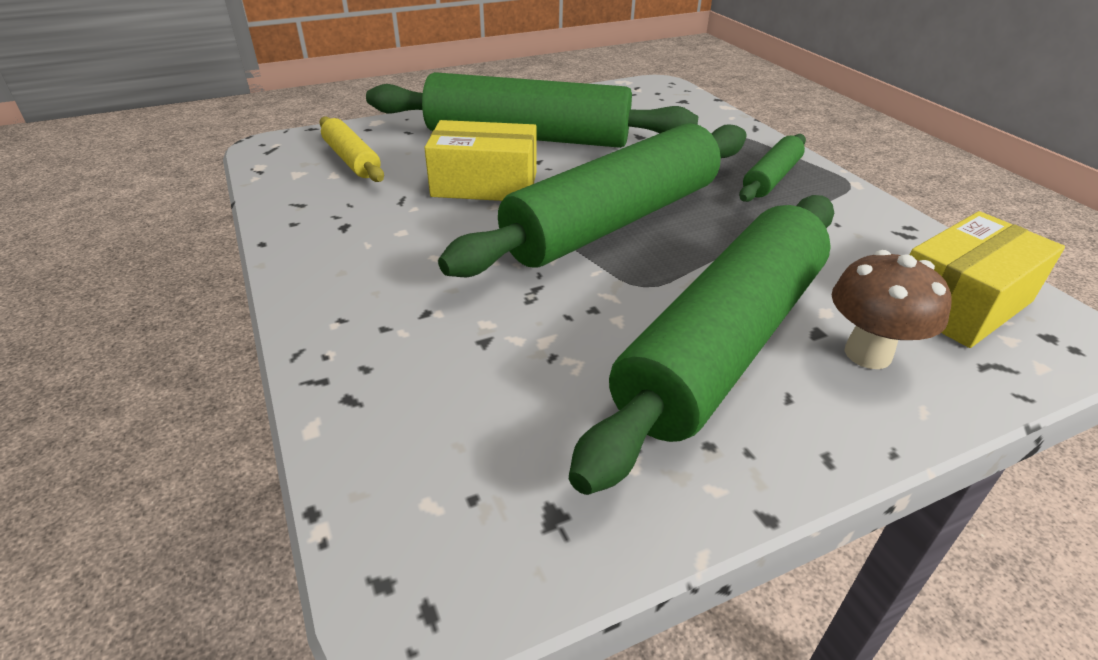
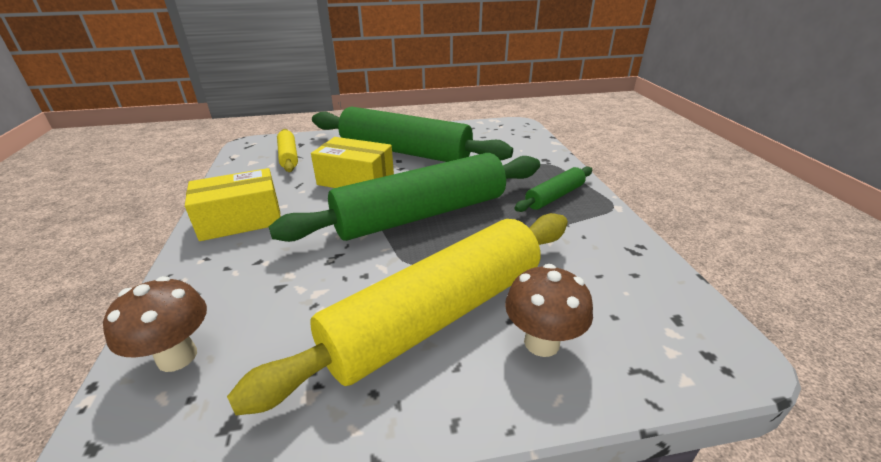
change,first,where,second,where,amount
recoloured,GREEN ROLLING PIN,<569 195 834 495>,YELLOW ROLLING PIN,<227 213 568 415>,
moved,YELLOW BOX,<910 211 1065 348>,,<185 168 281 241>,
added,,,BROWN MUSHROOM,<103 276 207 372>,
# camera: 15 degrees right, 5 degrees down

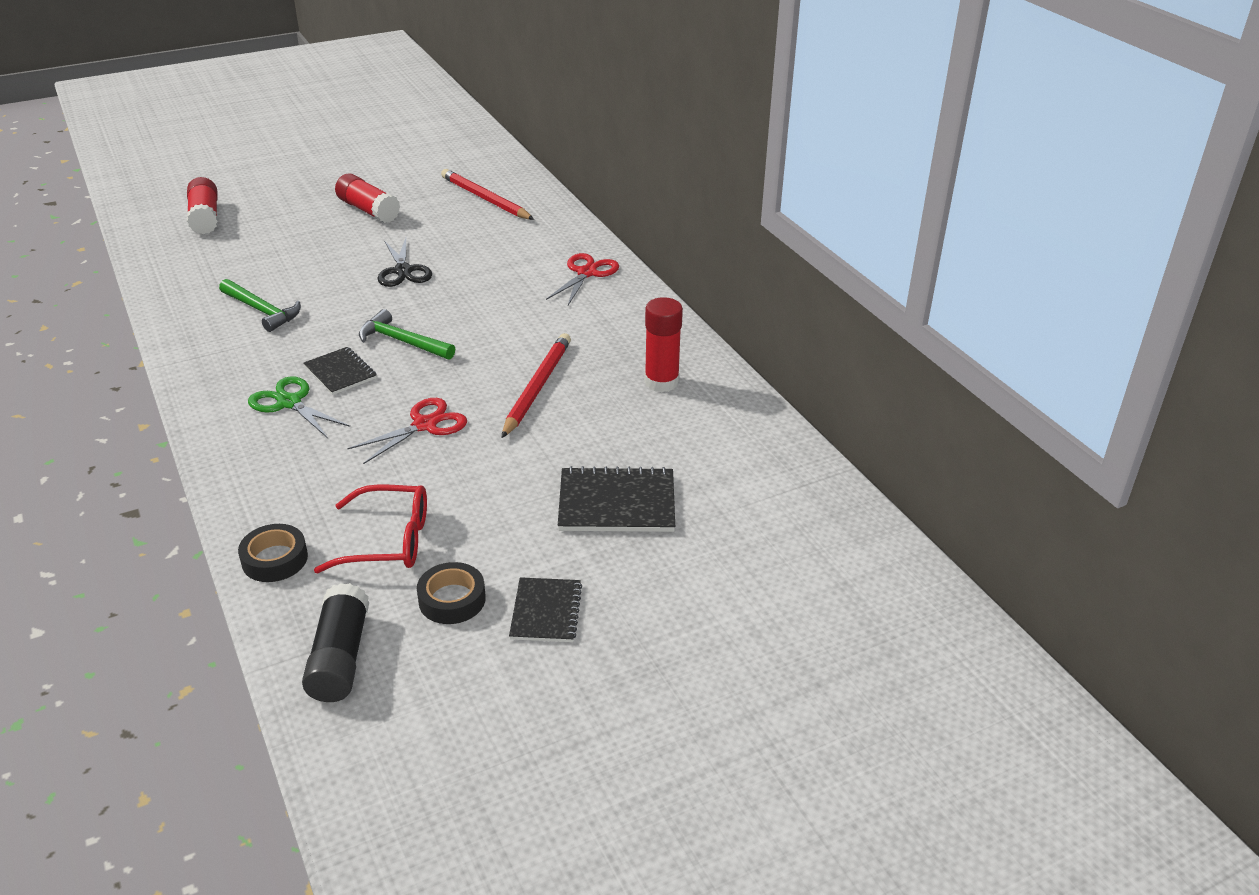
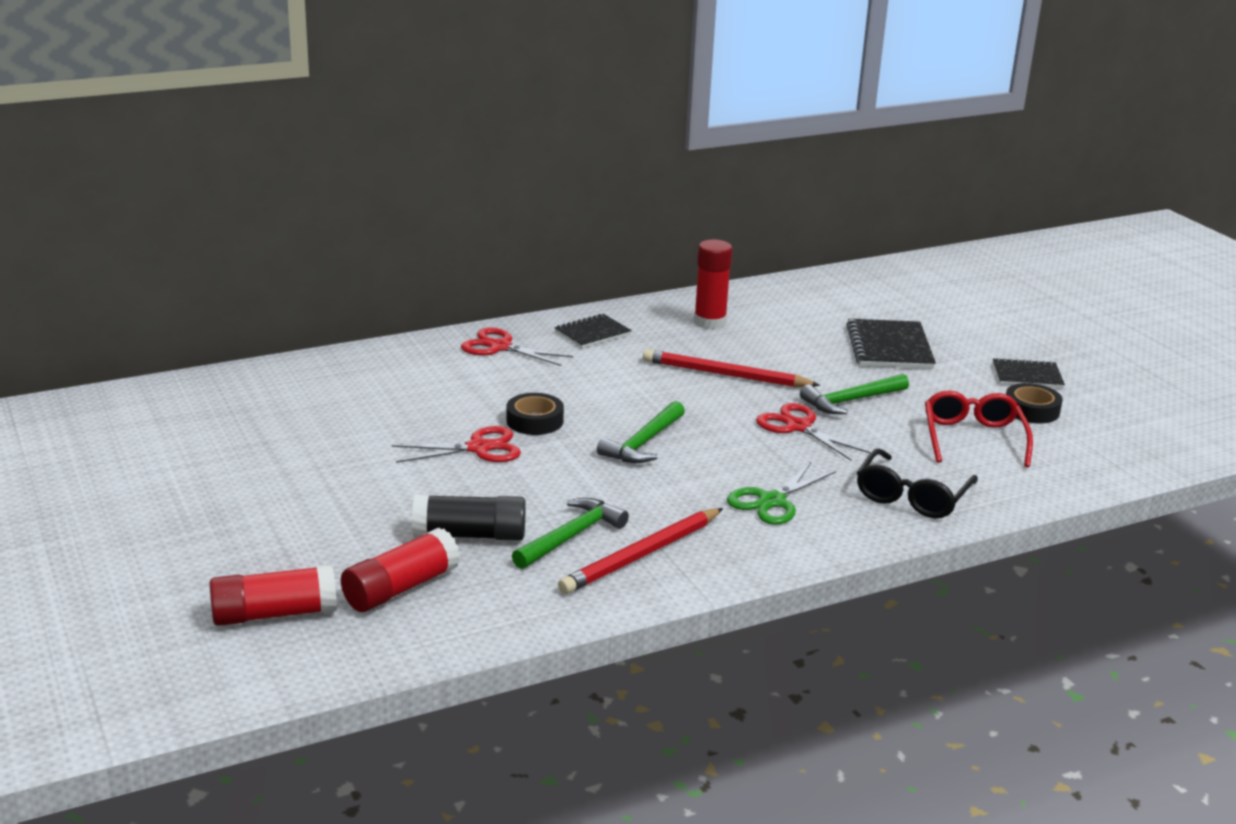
change,first,where,second,where,amount
moved,RED PENCIL,<441 169 534 220>,,<558 508 723 594>,
moved,RED GLUE STICK,<335 174 400 223>,,<341 528 460 612>,
recoloured,BLACK SCISSORS,<378 238 432 287>,RED SCISSORS,<392 426 521 463>,
moved,BLACK NOTEBOOK,<303 347 377 395>,,<554 313 632 348>,
moved,BLACK TAPE,<238 524 308 582>,,<506 393 564 435>,
moved,BLACK GLUE STICK,<302 583 369 702>,,<412 494 526 541>,
added,,,GREEN HAMMER,<800 374 909 414>,
added,,,BLACK GLASSES,<857 448 978 518>,
# camera: 90 degrees left, 10 degrees down

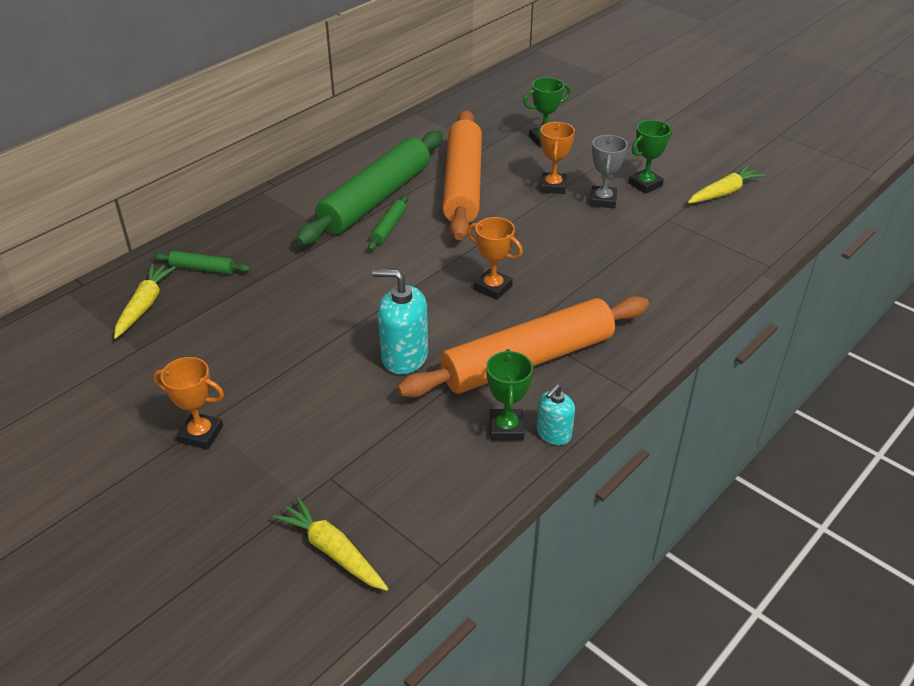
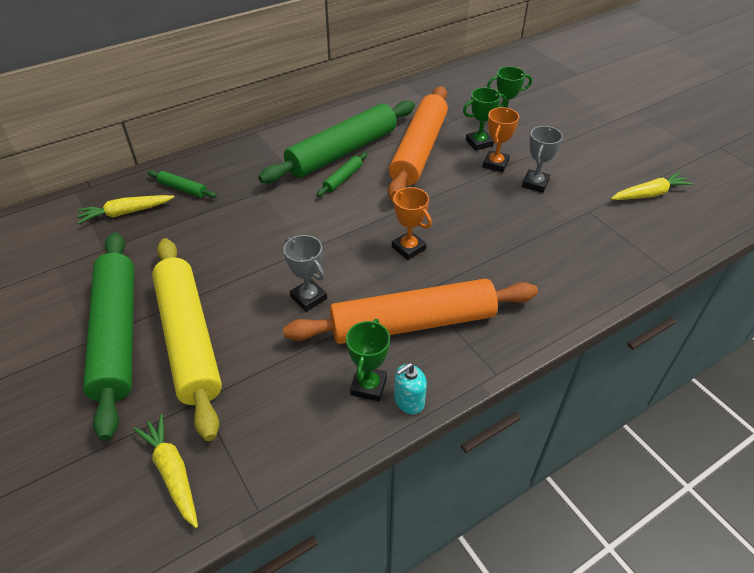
change,first,where,second,where,amount
moved,GREEN TROPHY,<628 120 672 194>,,<463 87 506 151>,
turned,YELLOW CARROT,<114 264 176 339>,,<77 195 174 224>,135 degrees counterclockwise
replaced,TURQUOISE SOAP DISPENSER,<372 269 428 374>,GREY TROPHY,<283 235 327 312>,
replaced,ORANGE TROPHY,<153 357 224 450>,GREEN ROLLING PIN,<83 232 134 441>,
added,,,YELLOW ROLLING PIN,<152 238 222 441>,
# camera: 15 degrees right, 5 degrees up

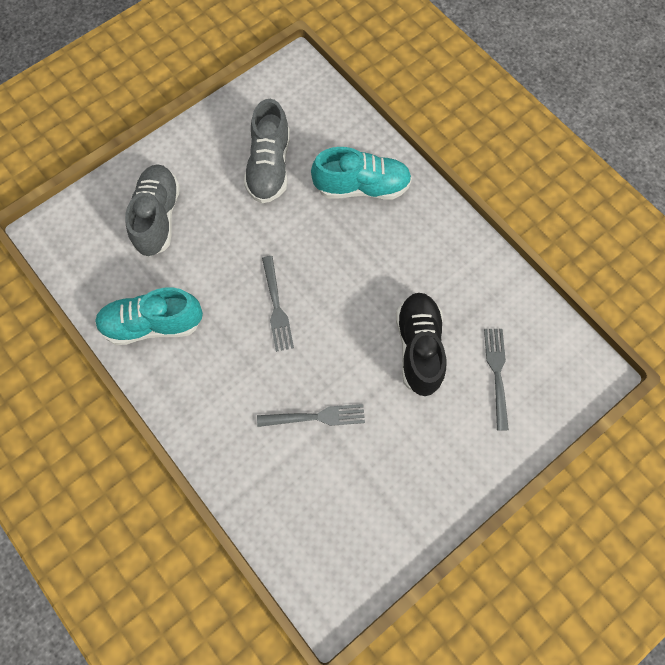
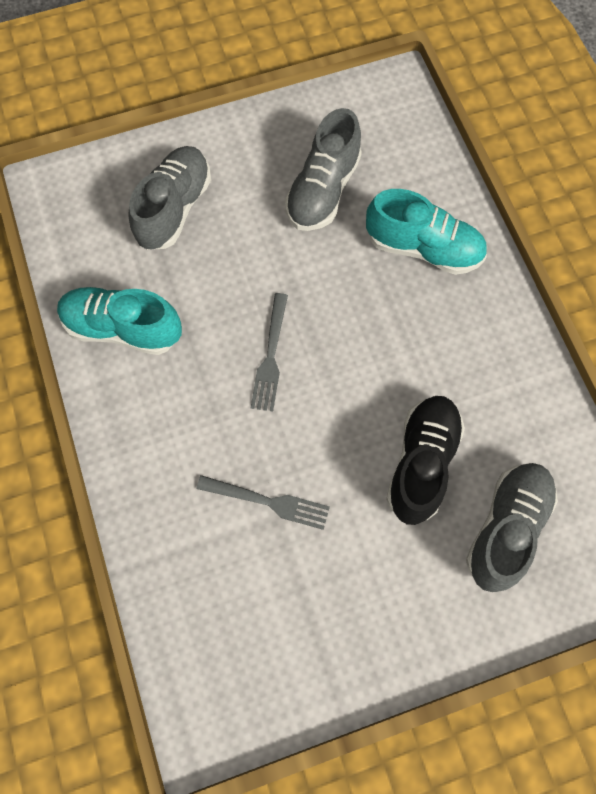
change,first,where,second,where,amount
replaced,GREY FORK,<484 329 509 431>,GREY SHOE,<466 463 558 592>,
# camera: 20 degrees right, 0 degrees up

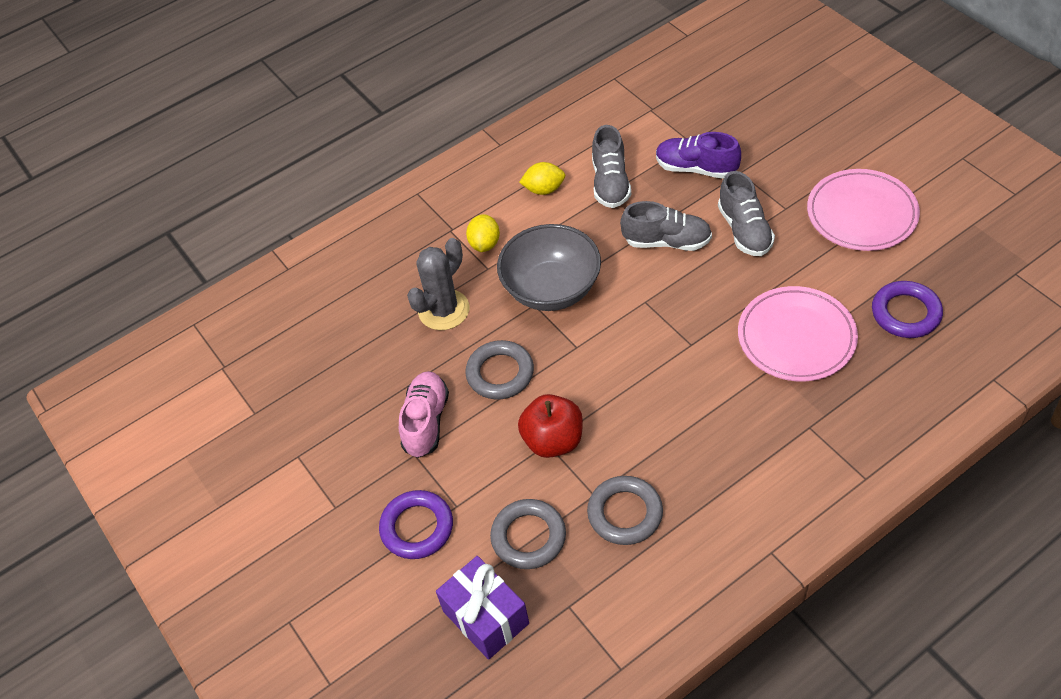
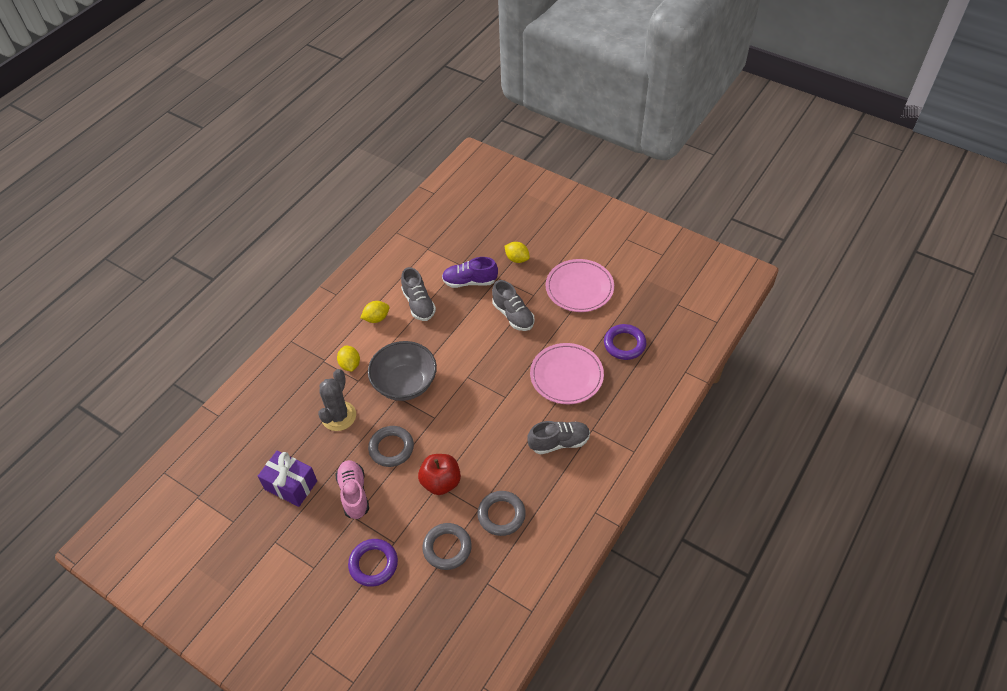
change,first,where,second,where,amount
moved,GREY SHOE,<620 201 712 251>,,<527 421 590 454>,
moved,PURPLE GIFT,<436 556 529 660>,,<258 451 317 507>,
added,,,YELLOW LEMON,<505 242 530 263>,
# camera: 25 degrees left, 0 degrees up

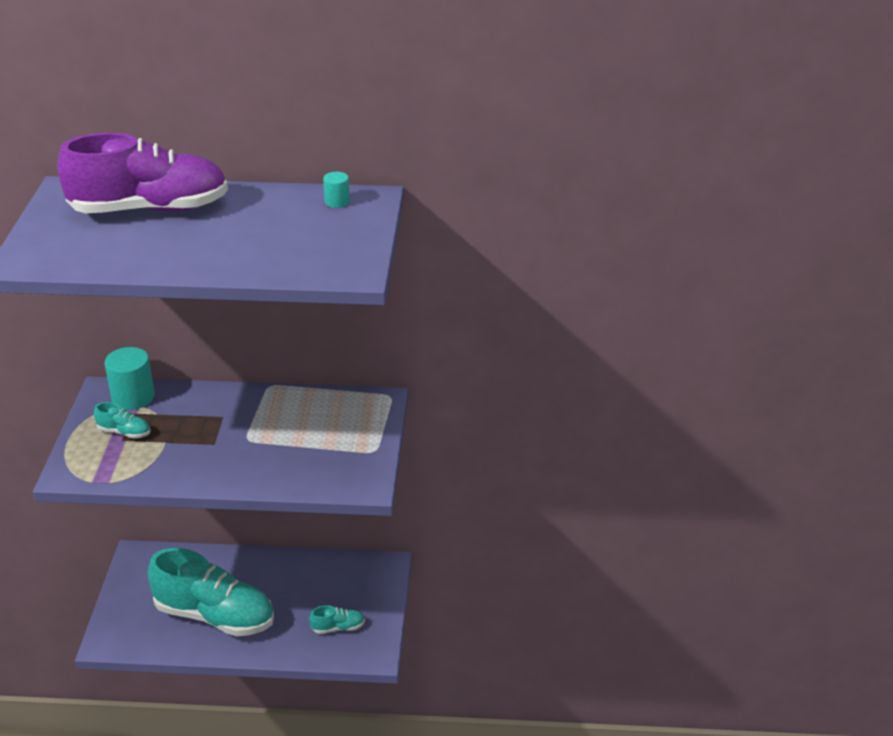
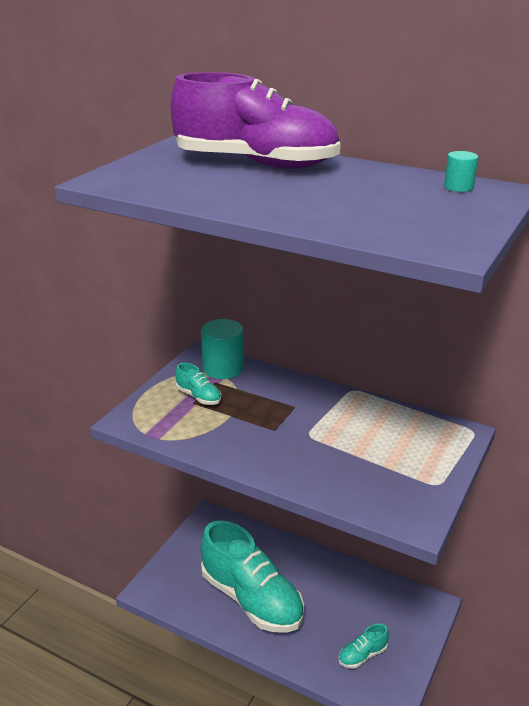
change,first,where,second,where,amount
turned,TURQUOISE SHOE,<309 605 365 634>,,<338 623 389 669>,135 degrees clockwise
# camera: 25 degrees right, 5 degrees down

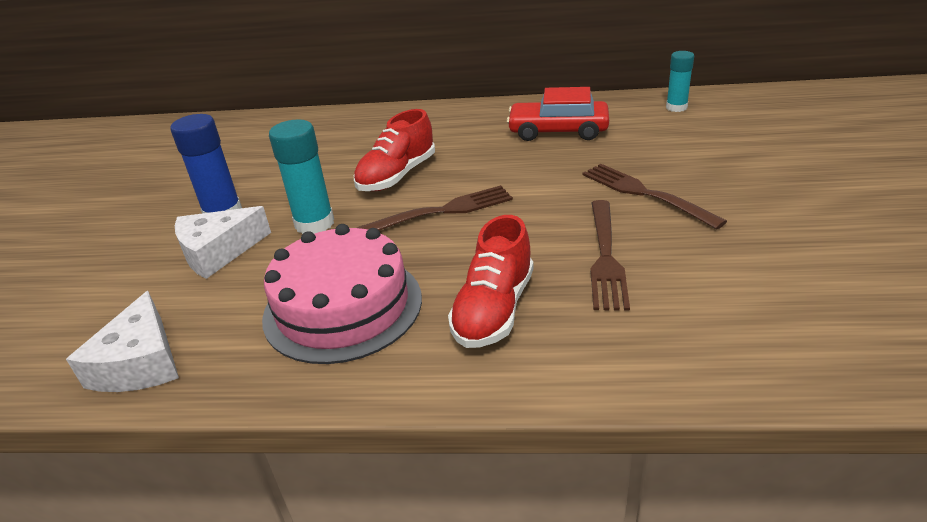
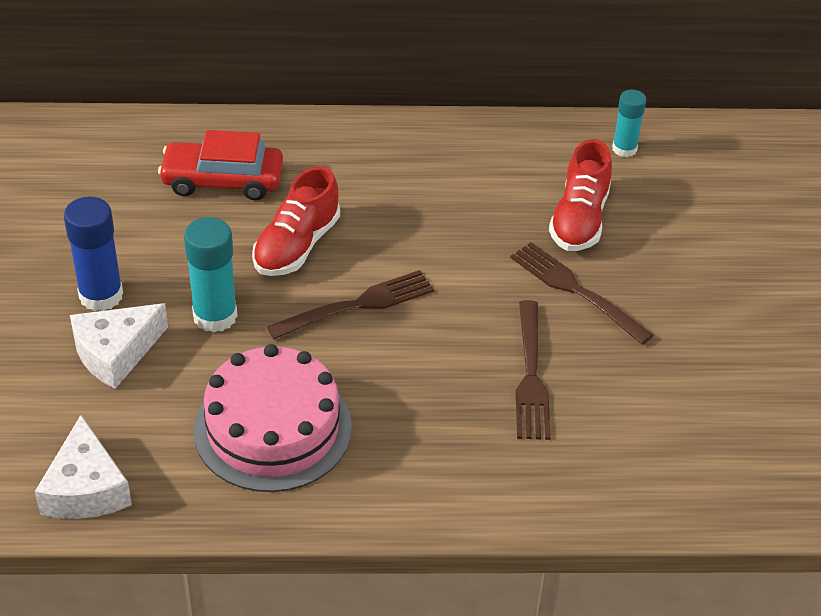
change,first,where,second,where,amount
moved,RED CAR,<507 87 609 141>,,<158 130 283 200>,
moved,RED SHOE,<448 215 533 348>,,<549 139 612 251>,
# camera: 10 degrees left, 10 degrees up

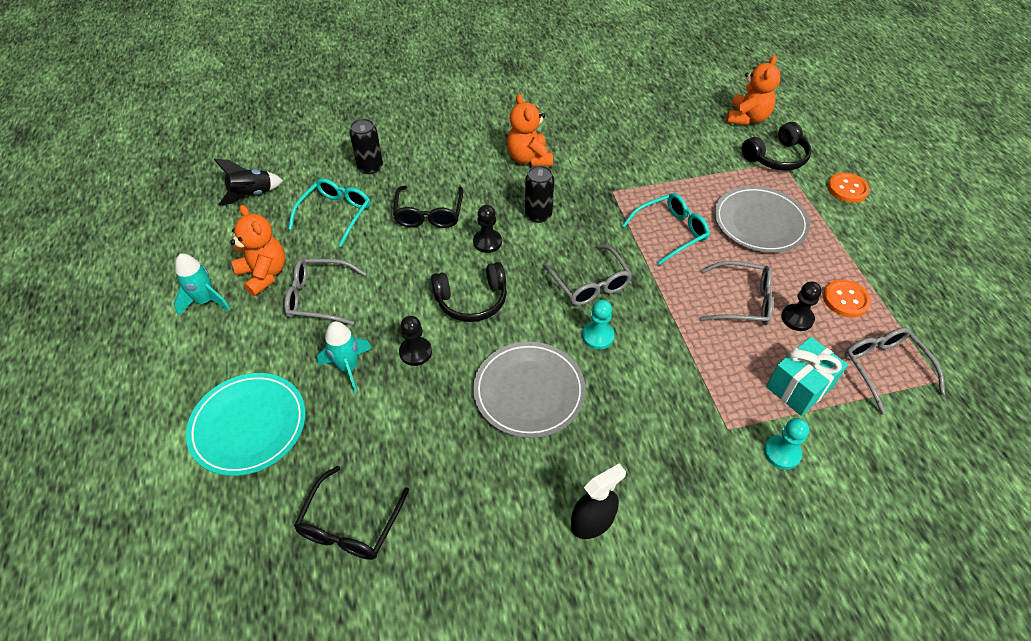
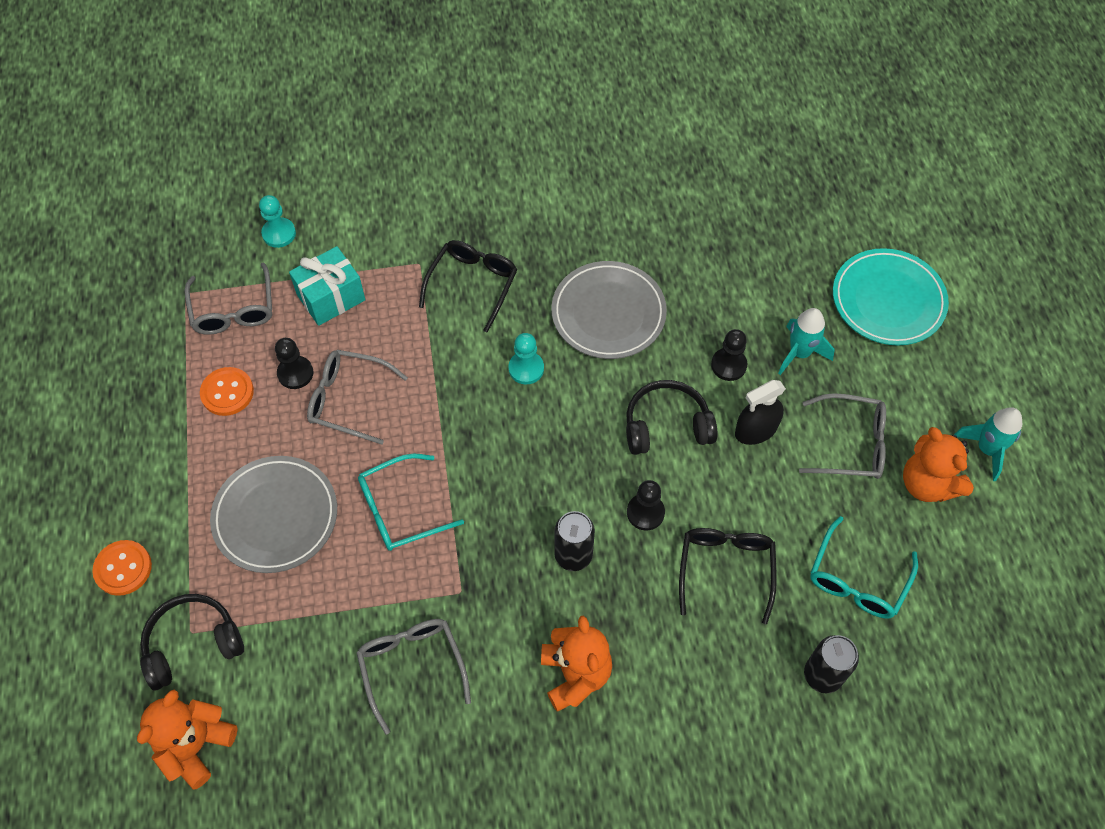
change,first,where,second,where,amount
removed,BLACK ROCKET,<214 159 283 206>,,,
moved,GREY GLASSES,<543 244 632 306>,,<356 619 471 734>,
moved,TURQUOISE PAWN,<764 418 809 470>,,<259 195 296 248>,
moved,BLACK SPRAY BOTTLE,<571 463 626 539>,,<735 380 786 445>,
moved,BLACK GLASSES,<294 466 409 560>,,<419 240 517 333>,
# camera: 175 degrees left, 10 degrees up

